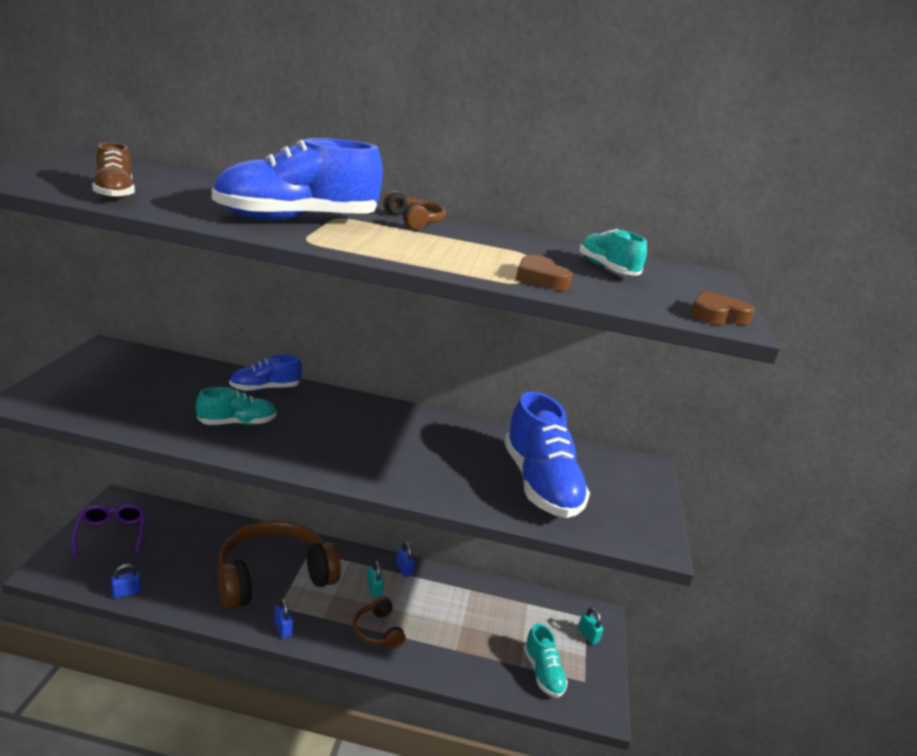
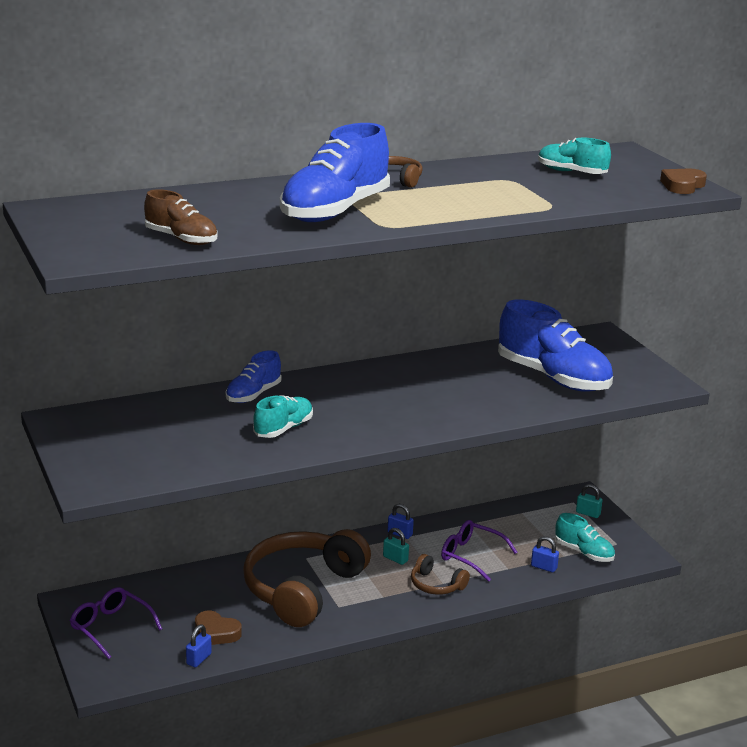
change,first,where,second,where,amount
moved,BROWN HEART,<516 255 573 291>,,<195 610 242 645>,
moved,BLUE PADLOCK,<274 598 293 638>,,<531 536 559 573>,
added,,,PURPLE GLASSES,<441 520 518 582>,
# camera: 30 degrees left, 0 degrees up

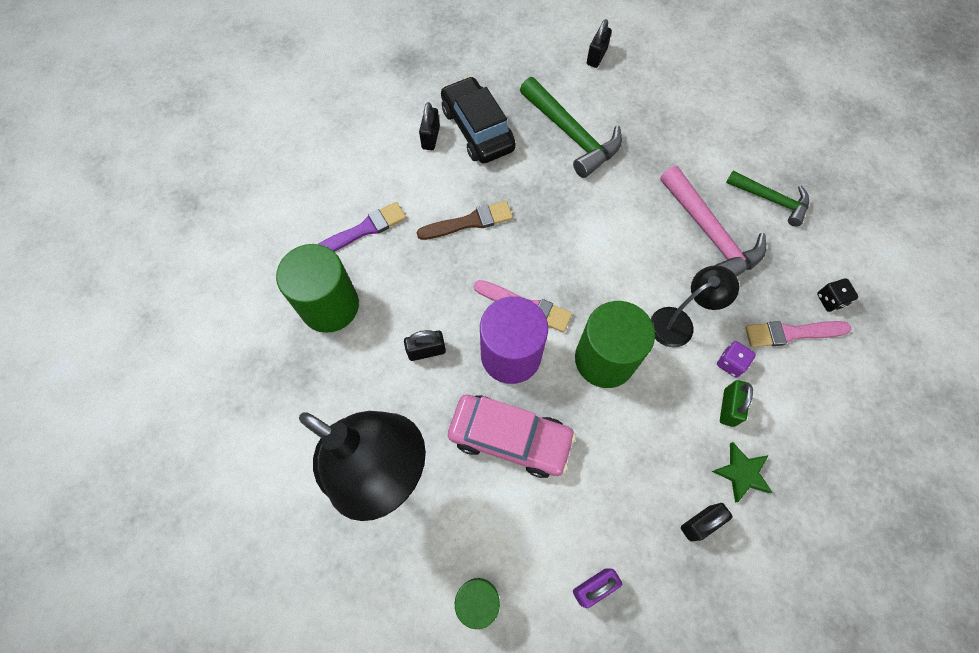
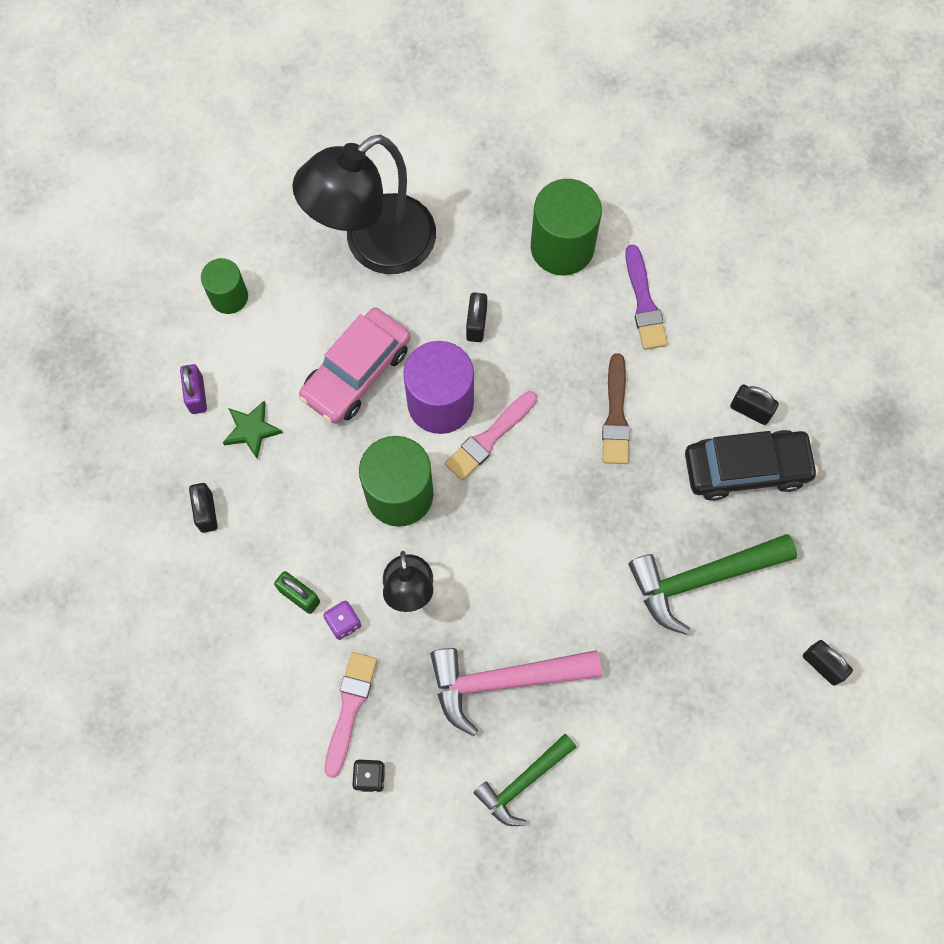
change,first,where,second,where,amount
moved,GREEN STAR,<711 442 772 503>,,<223 401 283 459>,
# camera: 110 degrees right, 5 degrees up

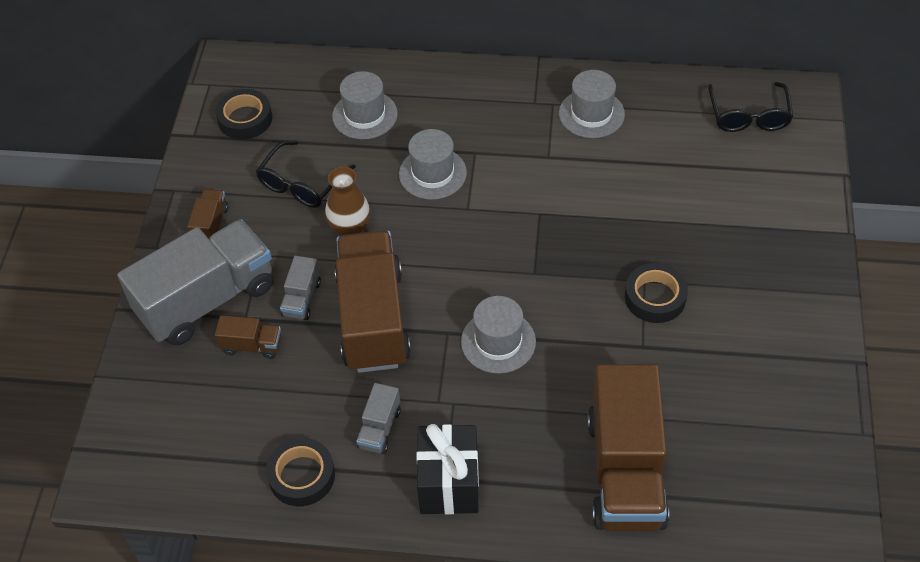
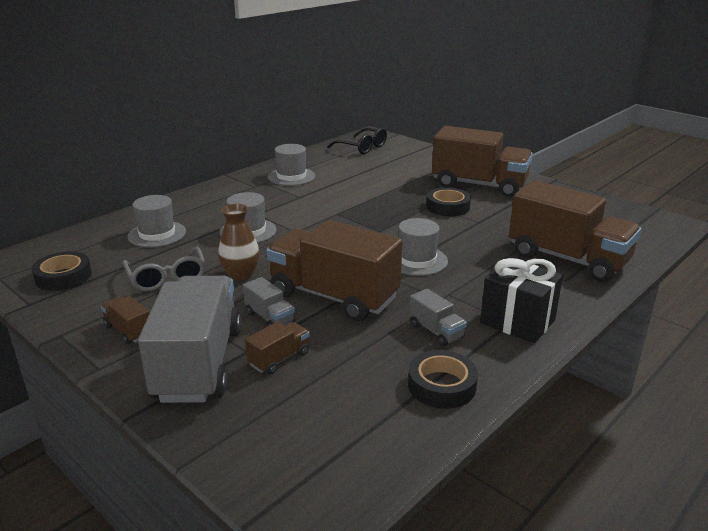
change,first,where,second,where,amount
recoloured,BLACK GLASSES,<256 140 356 208>,GREY GLASSES,<123 247 206 291>,
added,,,BROWN TRUCK,<432 126 533 197>,
# camera: 55 degrees left, 25 degrees down

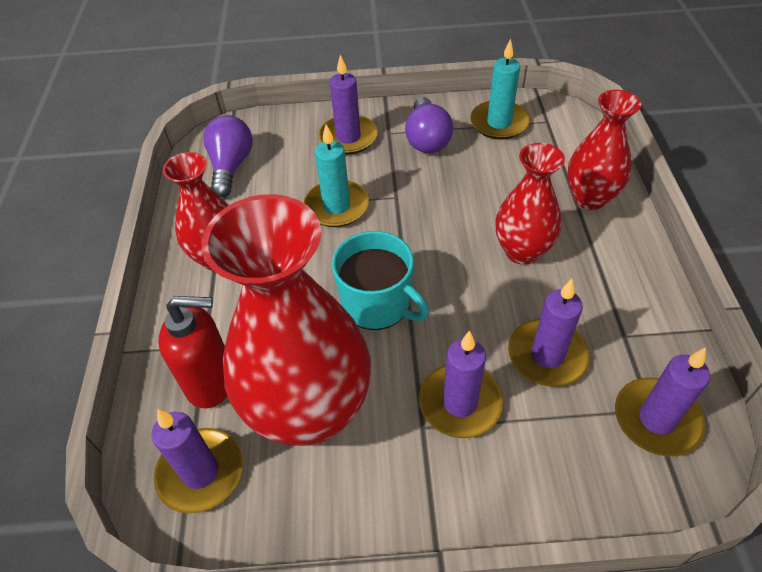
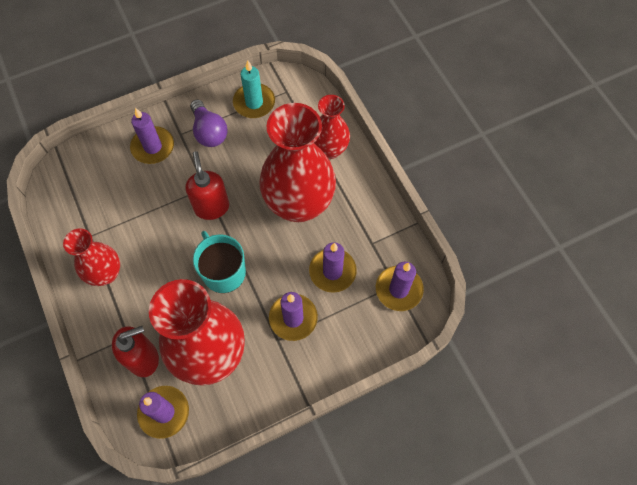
change,first,where,second,where,amount
removed,PURPLE LIGHT BULB,<203 115 253 197>,,,
removed,TURQUOISE CANDLE,<304 124 369 227>,,,
resized,RED VASE,<495 143 565 265>,,<259 103 336 222>,x1.80
turned,TURQUOISE MUG,<332 231 429 330>,,<193 231 246 293>,135 degrees counterclockwise
added,,,RED SOAP DISPENSER,<185 151 229 220>,
# camera: 25 degrees left, 15 degrees up

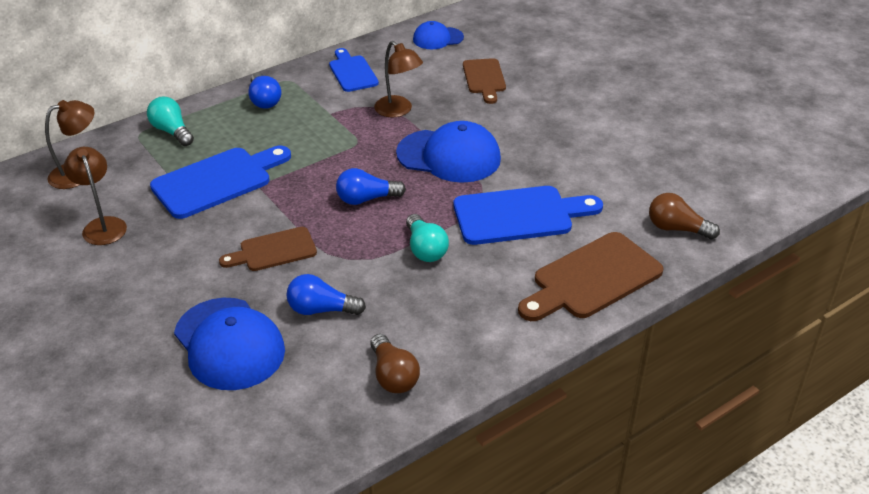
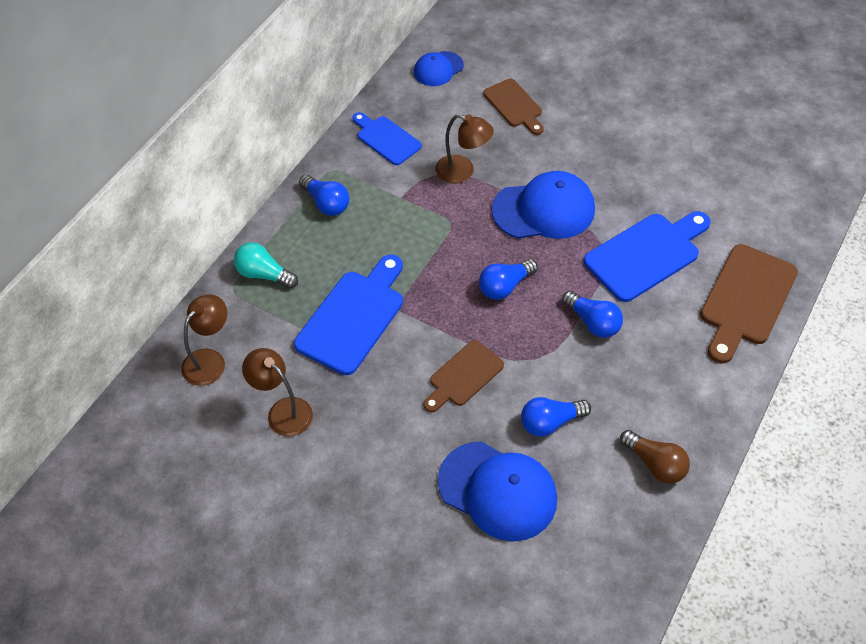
change,first,where,second,where,amount
removed,BROWN LIGHT BULB,<649 193 720 239>,,,
recoloured,TURQUOISE LIGHT BULB,<406 214 449 262>,BLUE LIGHT BULB,<562 291 623 338>,
# camera: 25 degrees left, 15 degrees up

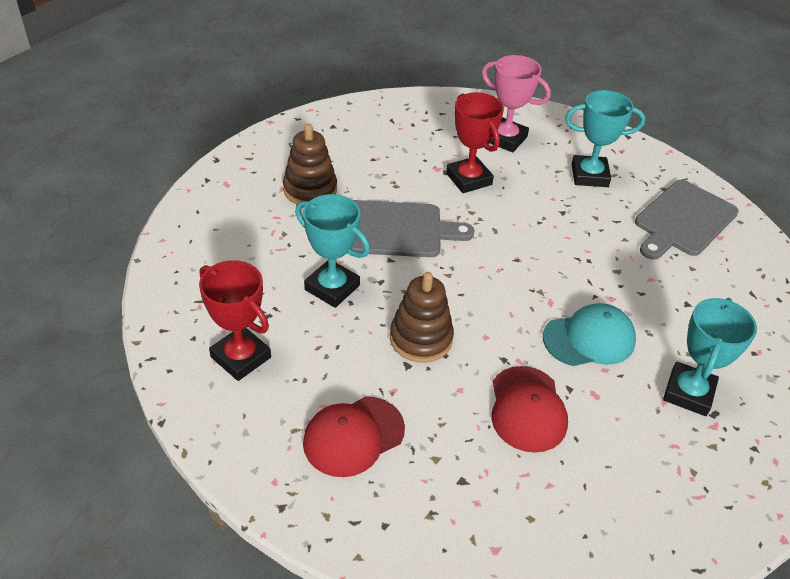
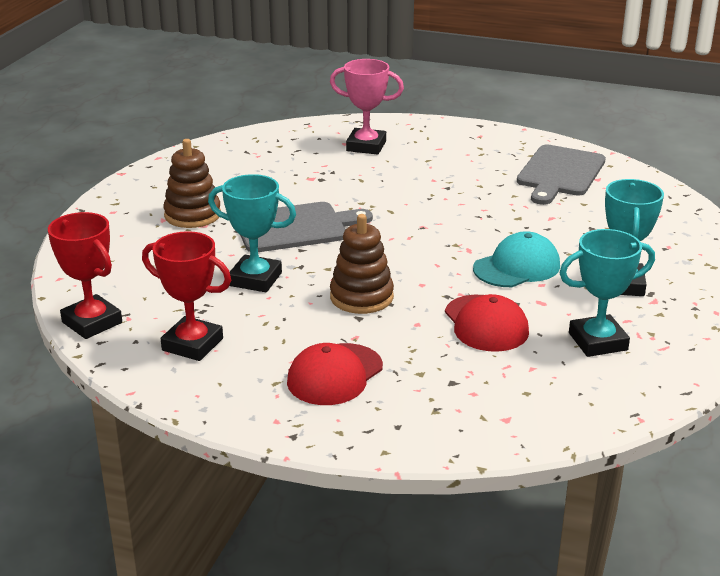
change,first,where,second,where,amount
moved,TURQUOISE TROPHY,<565 90 646 187>,,<560 229 655 357>,
moved,RED TROPHY,<446 92 504 193>,,<48 212 122 339>,
# camera: 15 degrees left, 15 degrees down

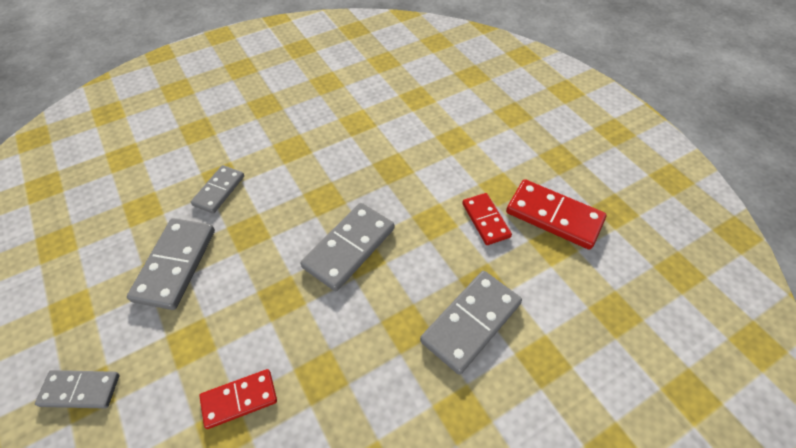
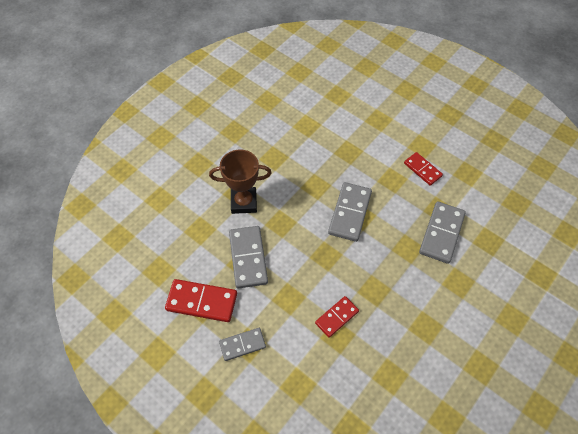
change,first,where,second,where,amount
replaced,GREY DOMINO,<191 165 244 214>,BROWN TROPHY,<209 149 272 214>,
moved,RED DOMINO,<506 179 607 250>,,<165 279 237 322>,
# camera: 20 degrees left, 5 degrees up

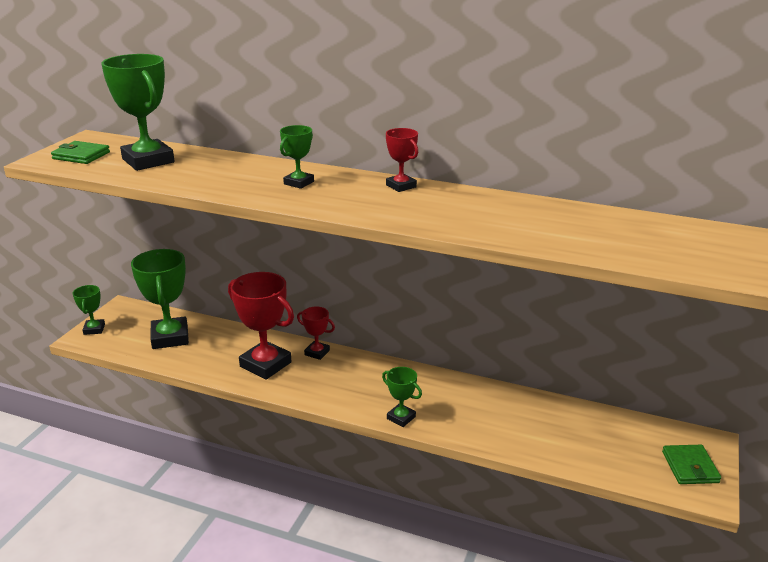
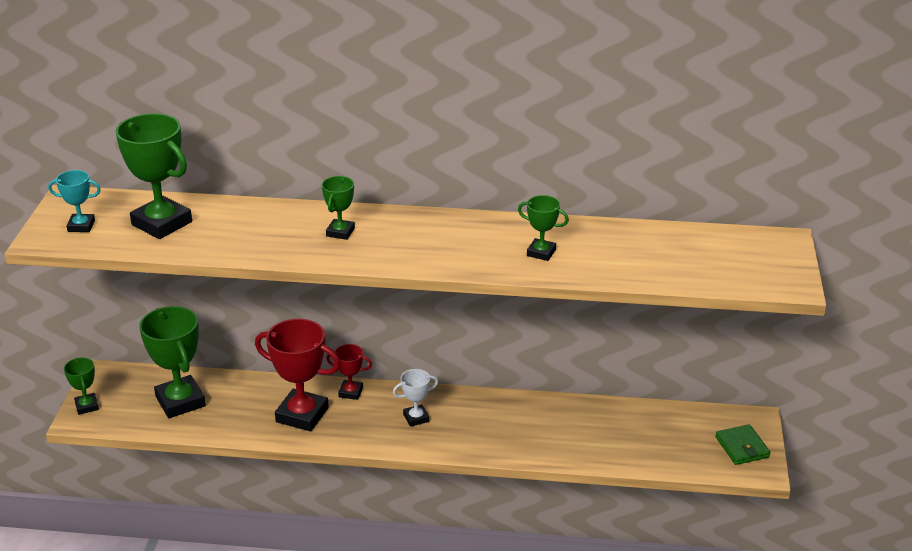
change,first,where,second,where,amount
removed,RED TROPHY,<386 128 418 192>,,,
replaced,GREEN WALLET,<51 141 110 164>,TURQUOISE TROPHY,<48 170 101 232>,
moved,GREEN TROPHY,<382 367 422 427>,,<518 195 569 261>,
added,,,WHITE TROPHY,<393 369 438 427>,
# camera: 15 degrees left, 5 degrees up

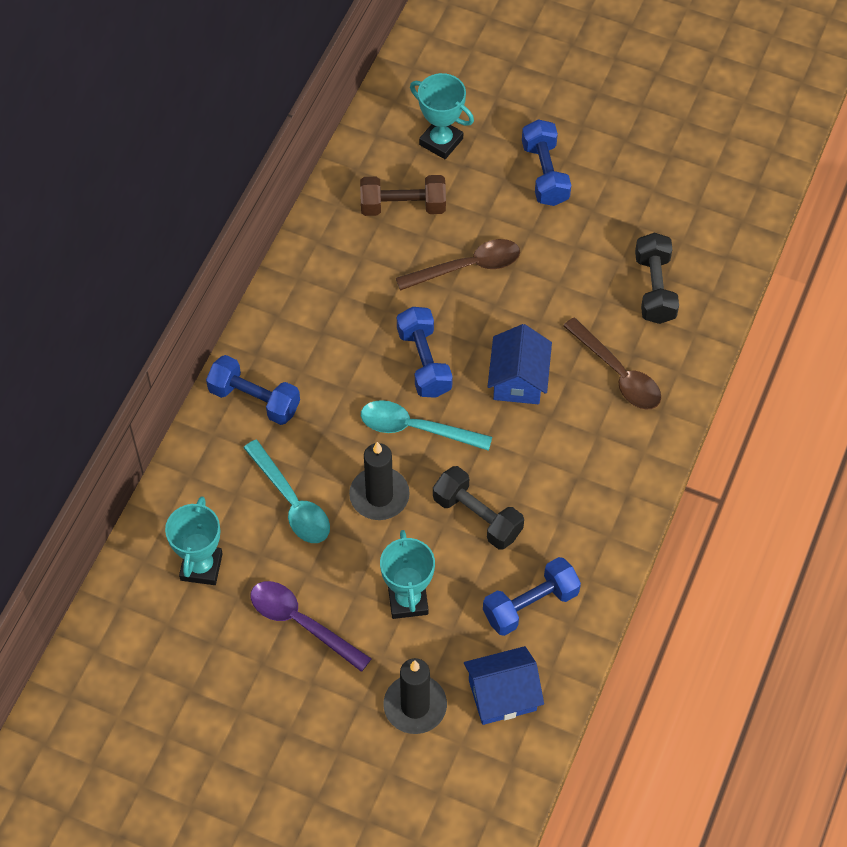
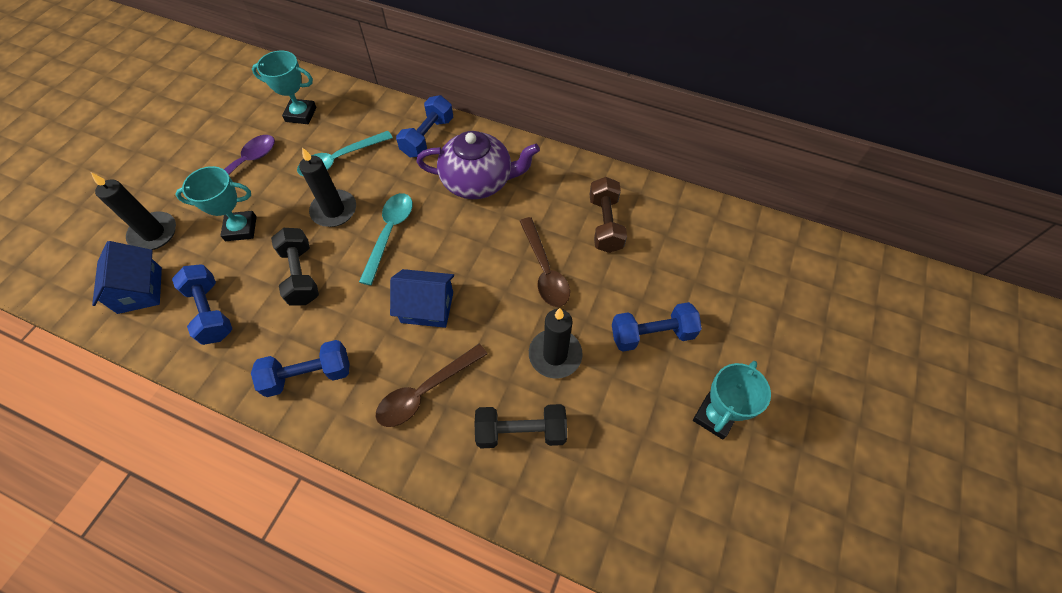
change,first,where,second,where,amount
moved,TURQUOISE TROPHY,<410 73 474 159>,,<693 361 771 439>,
moved,BLUE DUMBBELL,<397 307 453 398>,,<251 340 350 397>,
turned,BLACK DUMBBELL,<433 466 524 550>,,<271 228 319 306>,60 degrees counterclockwise
added,,,PURPLE TEAPOT,<416 131 540 199>,
added,,,BLACK CANDLE,<529 308 583 378>,
# camera: 90 degrees right, 0 degrees up

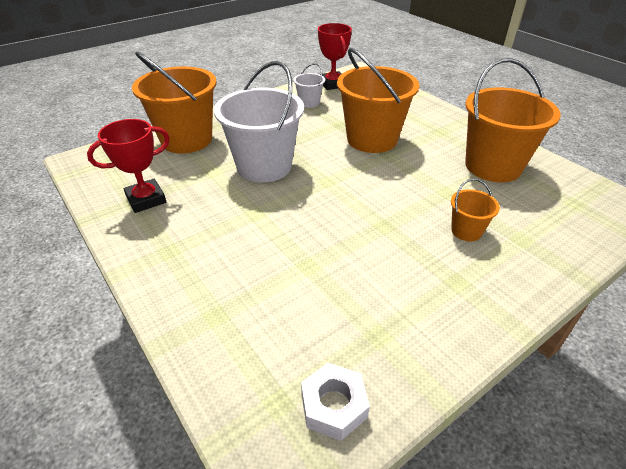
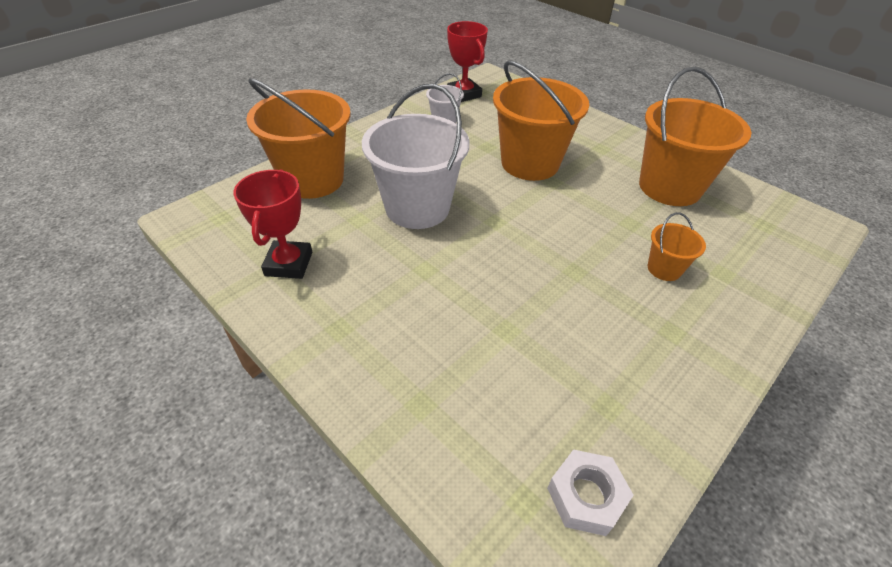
change,first,where,second,where,amount
turned,RED TROPHY,<87 119 170 213>,,<233 169 312 279>,45 degrees counterclockwise
# camera: 10 degrees left, 5 degrees up

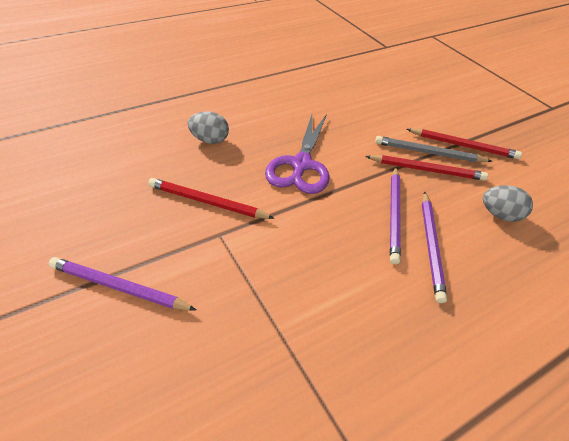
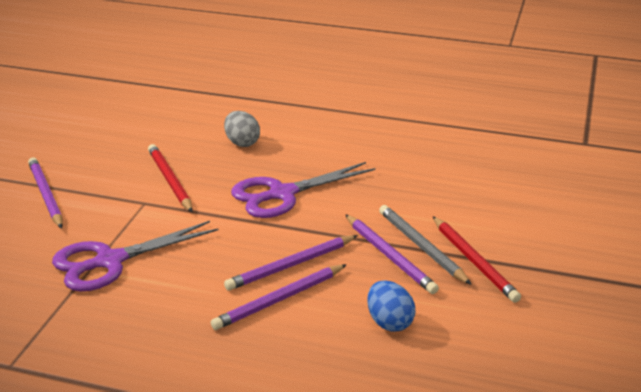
change,first,where,second,where,amount
recoloured,RED PENCIL,<365 155 488 181>,PURPLE PENCIL,<345 214 439 294>,
recoloured,GREY EGG,<483 185 533 222>,BLUE EGG,<367 280 415 332>,
added,,,PURPLE SCISSORS,<52 221 219 292>,
# camera: 50 degrees right, 15 degrees down

